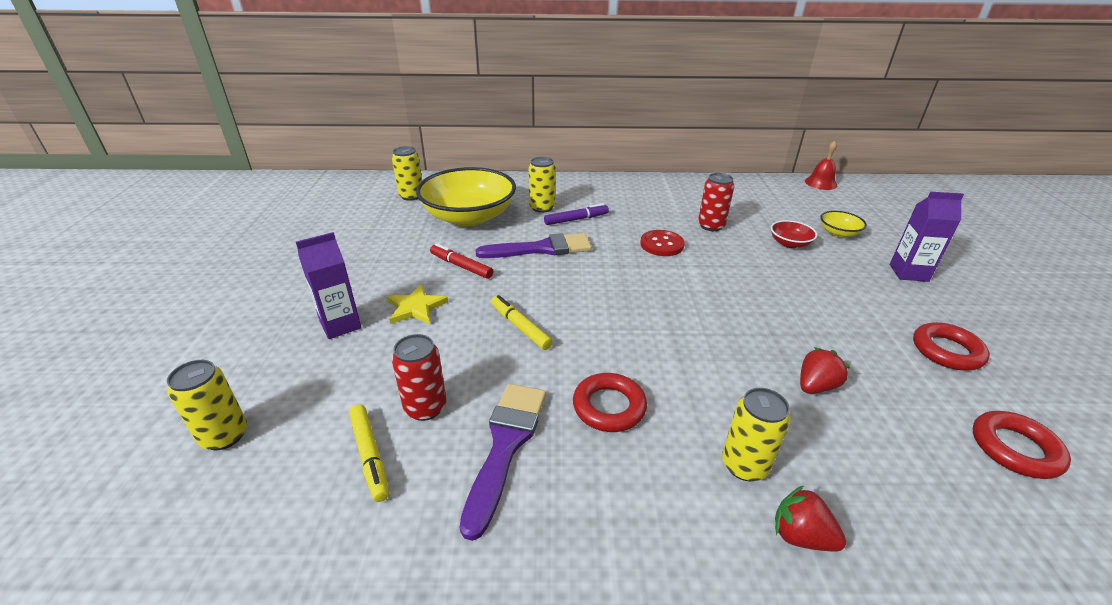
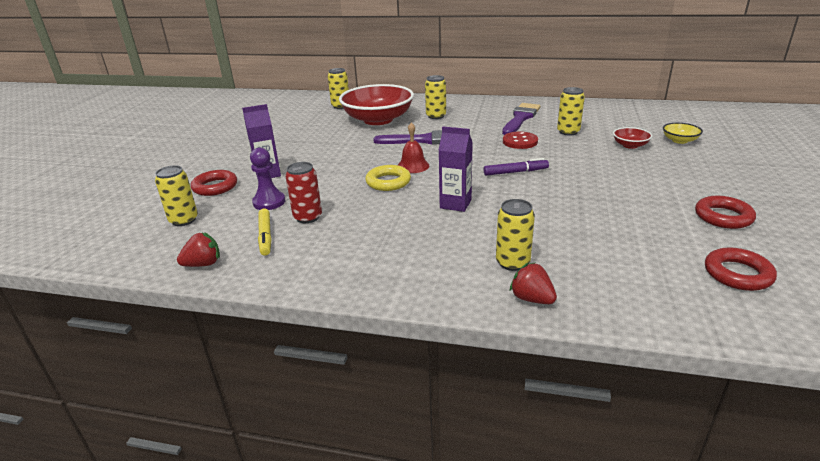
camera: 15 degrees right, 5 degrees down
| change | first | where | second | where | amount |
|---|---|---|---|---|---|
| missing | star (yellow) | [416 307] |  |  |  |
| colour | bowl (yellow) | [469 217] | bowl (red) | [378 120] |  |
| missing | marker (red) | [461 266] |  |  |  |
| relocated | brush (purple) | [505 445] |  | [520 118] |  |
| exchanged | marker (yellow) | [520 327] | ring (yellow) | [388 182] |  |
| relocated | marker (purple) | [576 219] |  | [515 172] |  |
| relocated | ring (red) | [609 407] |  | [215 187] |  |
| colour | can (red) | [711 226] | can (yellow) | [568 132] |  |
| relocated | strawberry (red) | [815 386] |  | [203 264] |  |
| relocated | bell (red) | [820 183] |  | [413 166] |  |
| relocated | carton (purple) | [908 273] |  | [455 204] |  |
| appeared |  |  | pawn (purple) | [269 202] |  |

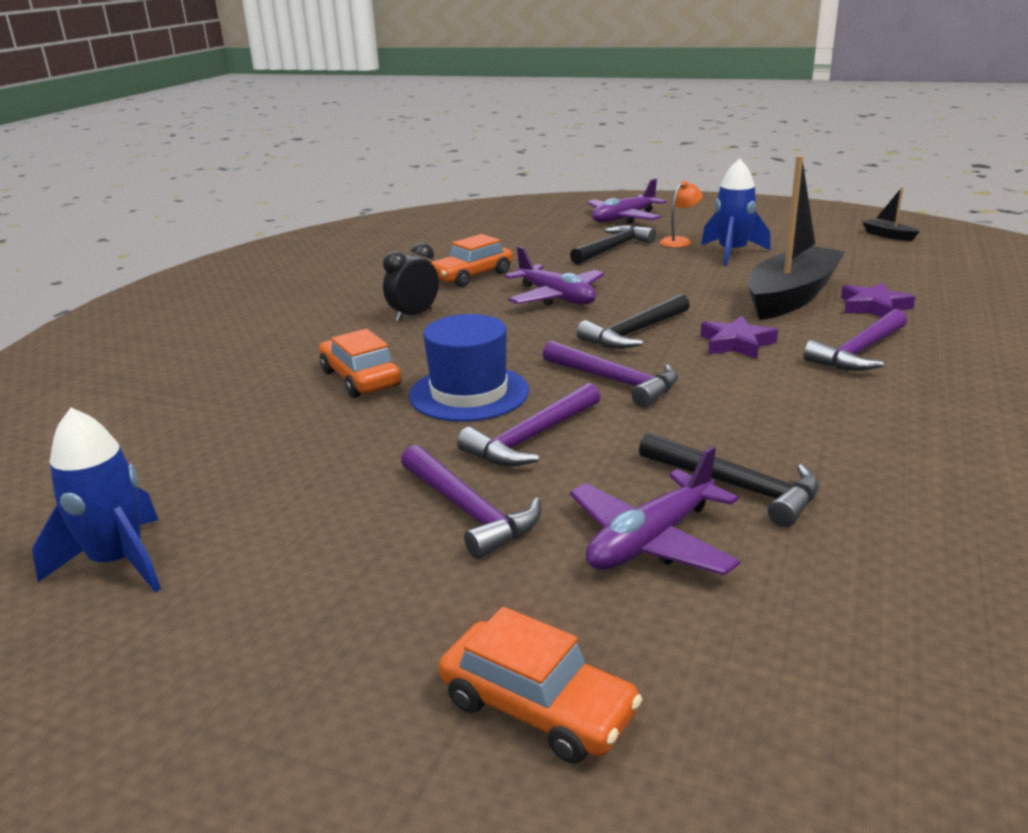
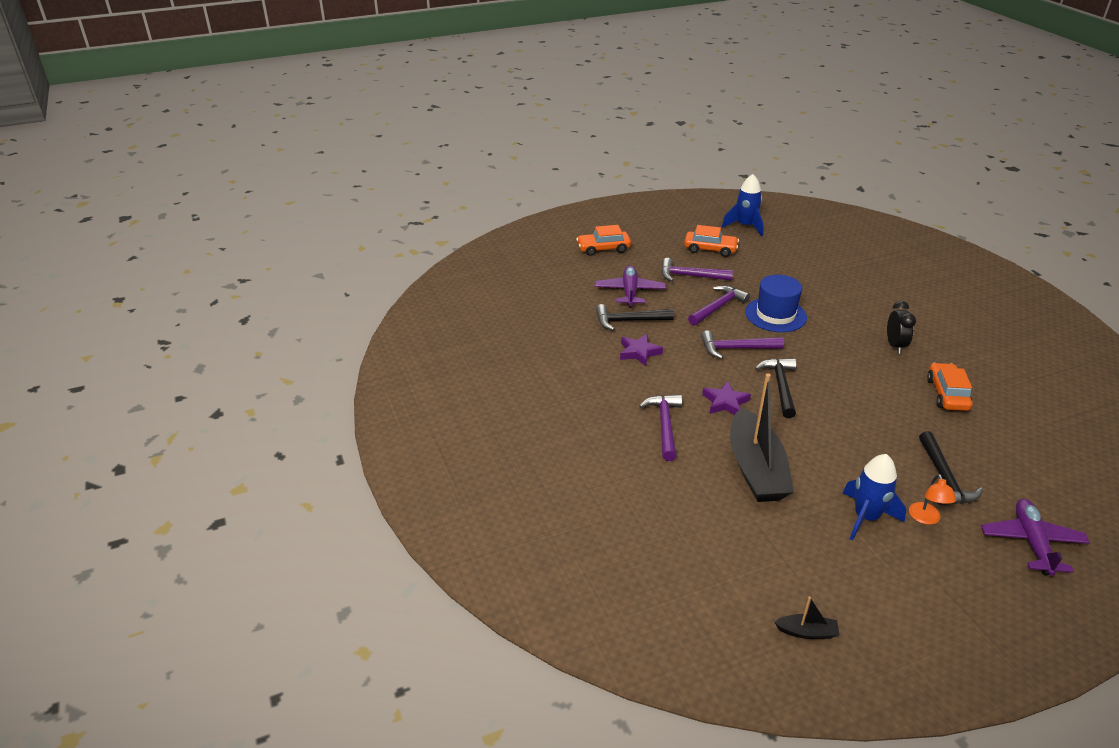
camera: 135 degrees right, 10 degrees up
| change | first | where | second | where | amount |
|---|---|---|---|---|---|
| relocated | car (orange) | [360 378] |  | [710 249] |  |
| spun | hammer (purple) | [531 438] |  | [718 307] | 45 degrees clockwise |
| missing | plane (purple) | [556 297] |  |  |  |
| relocated | star (purple) | [873 307] |  | [639 352] |  |

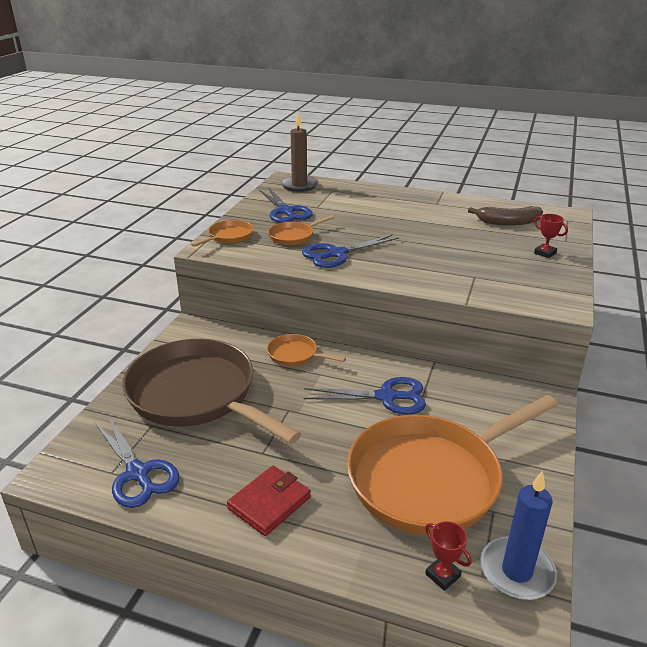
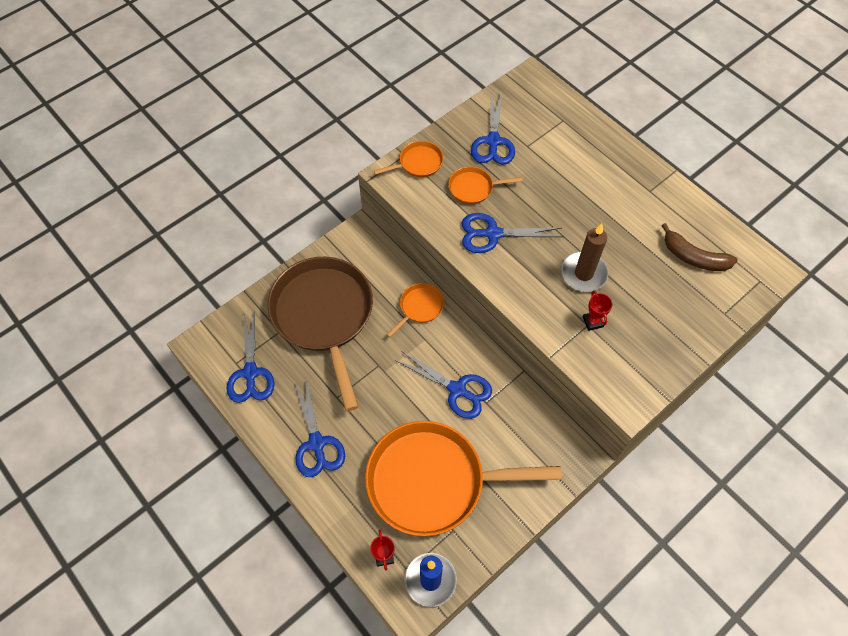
camera: 30 degrees right, 30 degrees up
| change | first | where | second | where | amount |
|---|---|---|---|---|---|
| exchanged | wallet (red) | [269 503] | scissors (blue) | [316 443] |  |
| spun | pan (orange) | [295 355] |  | [419 307] | 75 degrees clockwise |
| relocated | candle (brown) | [299 185] |  | [583 273] |  |
| relocated | trophy (red) | [545 253] |  | [593 322] |  |

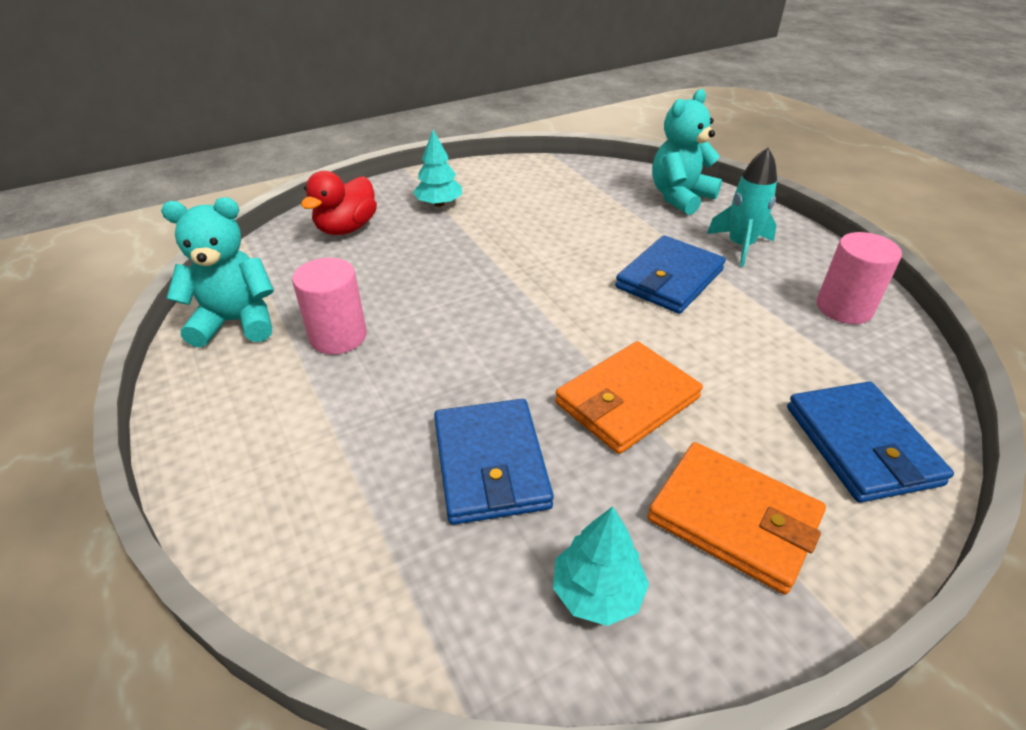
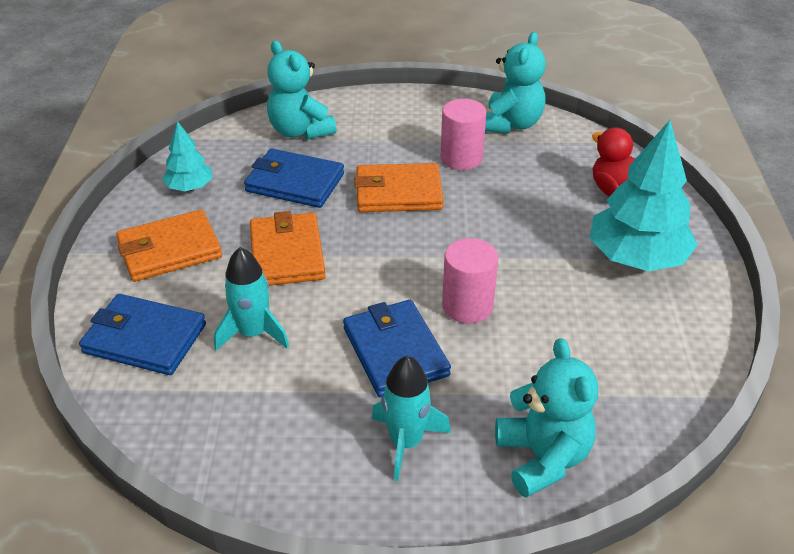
camera: 120 degrees right, 0 degrees up
| change | first | where | second | where | amount |
|---|---|---|---|---|---|
| size | tree (turquoise) | [439 204] |  | [636 258] | x1.90 |
| relocated | cylinder (pink) | [844 308] |  | [467 306] |  |
| appeared |  |  | rocket (turquoise) | [253 333] |  |
| appeared |  |  | teddy bear (turquoise) | [300 131] |  |
| appeared |  |  | wallet (orange) | [398 192] |  |

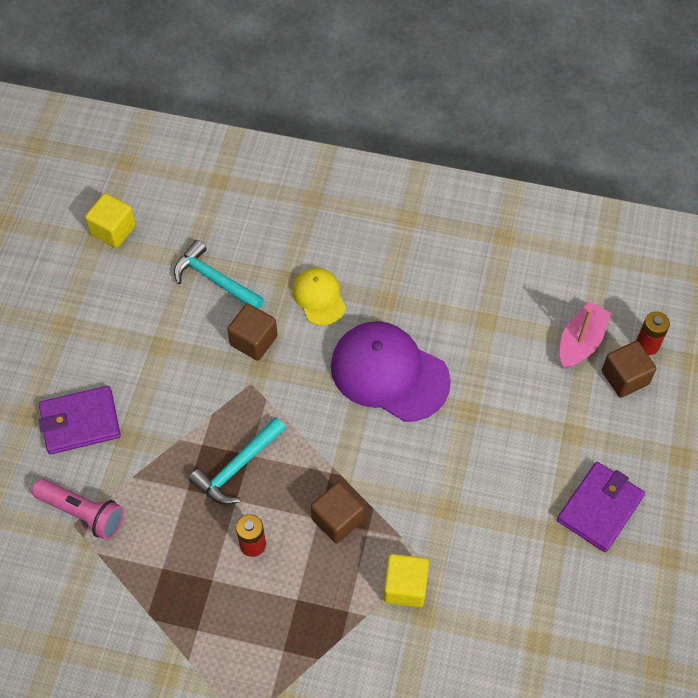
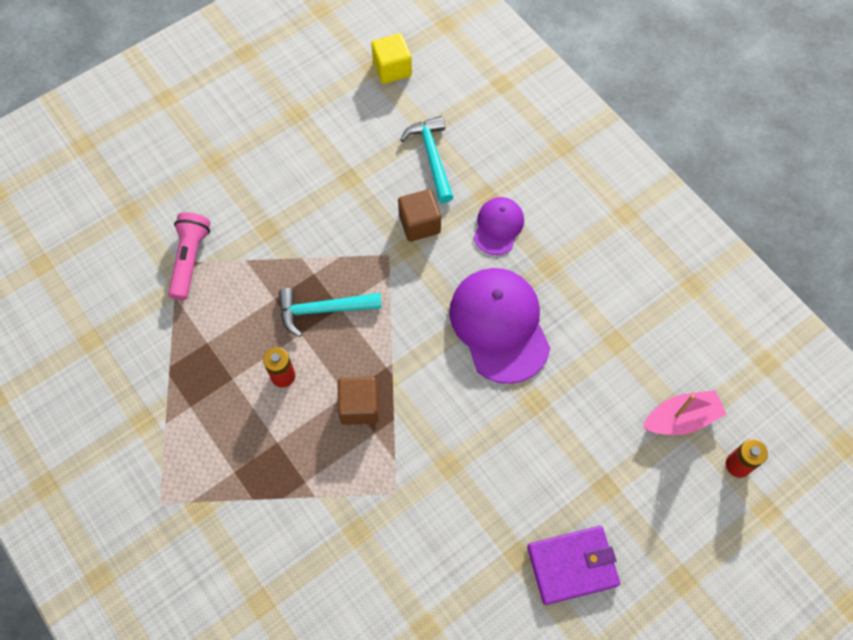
camera: 40 degrees right, 5 degrees up
| change | first | where | second | where | amount |
|---|---|---|---|---|---|
| spun | flashlight (pink) | [82 513] |  | [190 260] | 150 degrees counterclockwise |
| missing | wallet (purple) | [80 422] |  |  |  |
| colour | cap (yellow) | [319 297] | cap (purple) | [498 226] |  |
| missing | cube (yellow) | [405 586] |  |  |  |
| missing | cube (brown) | [625 377] |  |  |  |

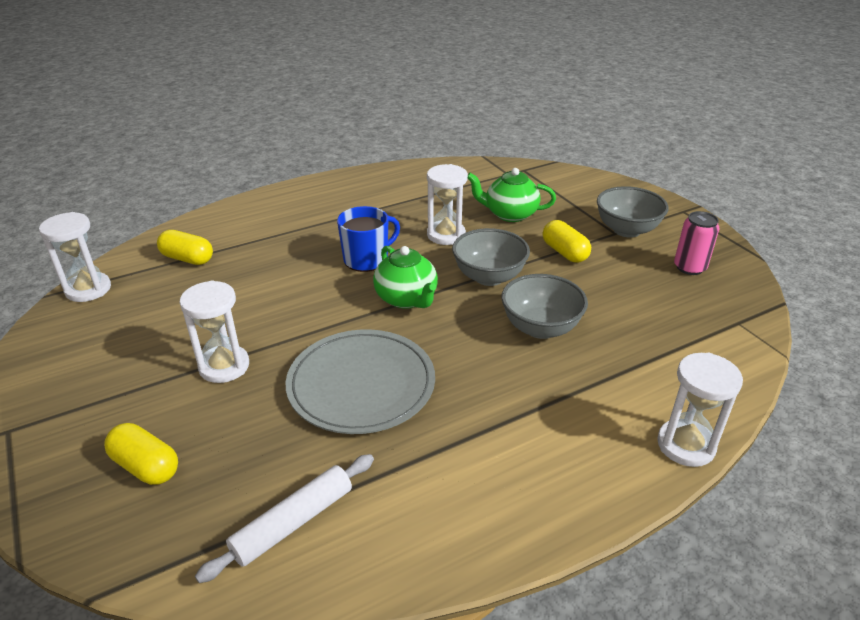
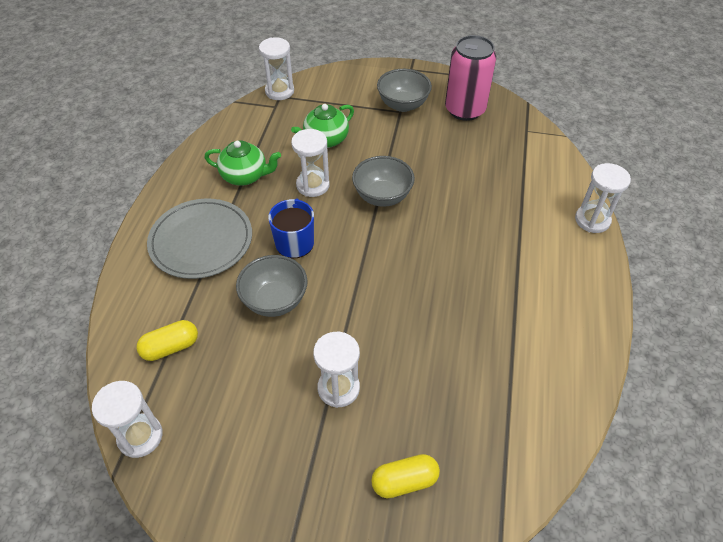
camera: 50 degrees left, 15 degrees up
| change | first | where | second | where | amount |
|---|---|---|---|---|---|
| missing | rolling pin (white) | [293 523] |  |  |  |
| relocated | plate (grey) | [361 385] |  | [201 241] |  |
| relocated | teapot (green) | [406 299] |  | [245 176] |  |
| relocated | bowl (grey) | [540 328] |  | [275 300] |  |
| missing | capsule (yellow) | [564 252] |  |  |  |
| size | can (pink) | [689 267] |  | [465 110] | x1.76 |
| appeared |  |  | hourglass (white) | [279 91] |  |

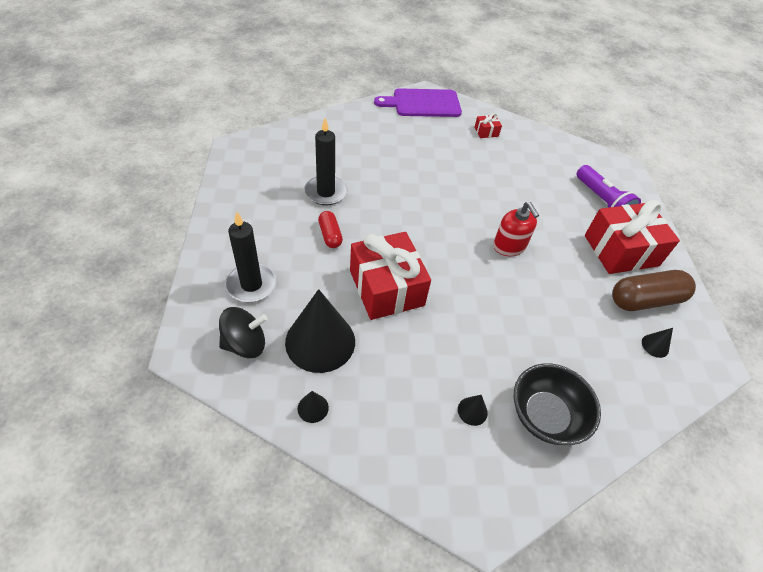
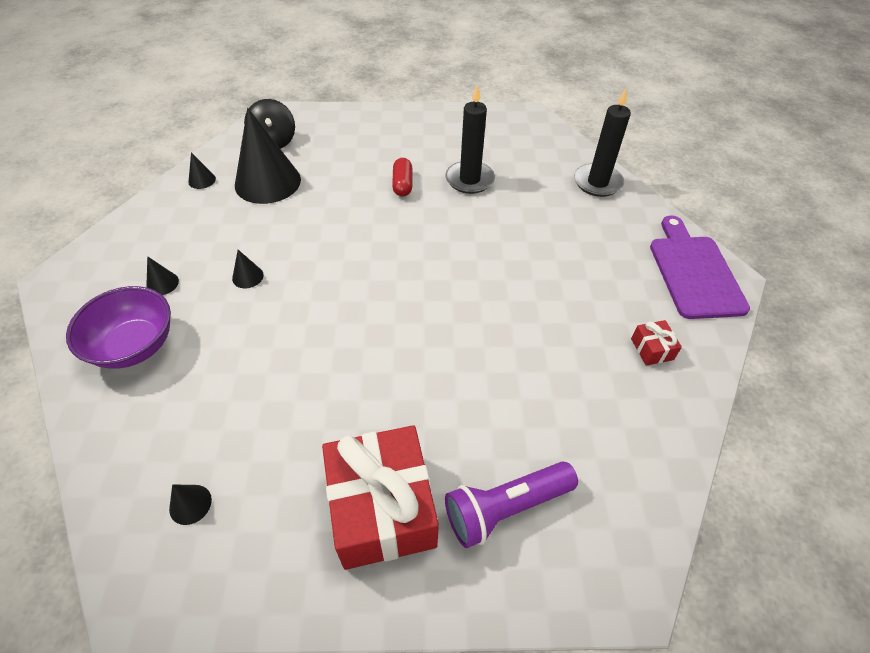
camera: 95 degrees right, 0 degrees up
| change | first | where | second | where | amount |
|---|---|---|---|---|---|
| relocated | candle (black) | [251 284] |  | [597 182] |  |
| spun | capsule (red) | [330 235] |  | [402 184] | 75 degrees counterclockwise |
| missing | gift (red) | [386 288] |  |  |  |
| missing | soap dispenser (red) | [509 246] |  |  |  |
| colour | bowl (black) | [545 416] | bowl (purple) | [134 345] |  |
| missing | capsule (brown) | [645 300] |  |  |  |
| appeared |  |  | cone (black) | [248 276] |  |

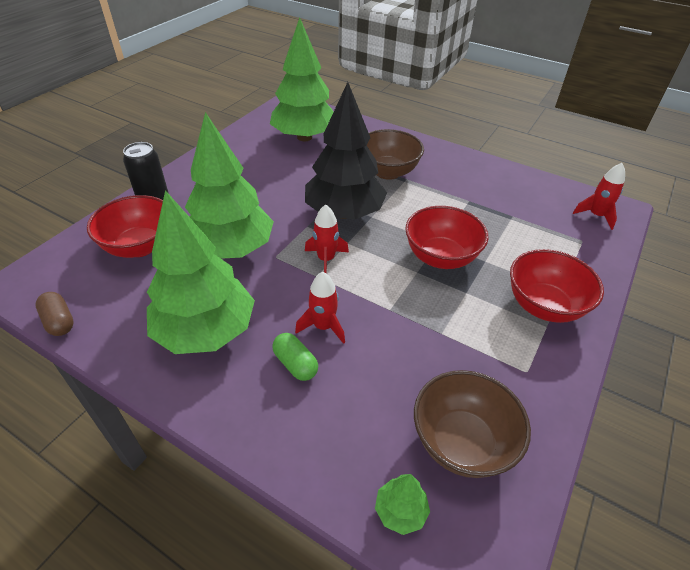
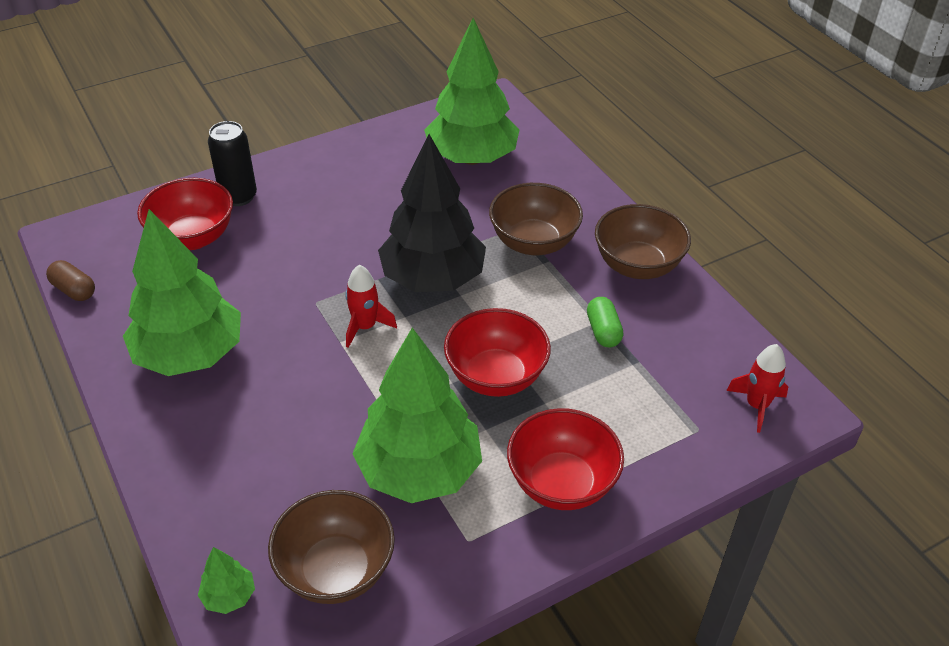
camera: 30 degrees right, 0 degrees up
| change | first | where | second | where | amount |
|---|---|---|---|---|---|
| spun | capsule (brown) | [59 321] |  | [74 290] | 45 degrees counterclockwise |
| relocated | tree (green) | [231 249] |  | [419 471] |  |
| relocated | capsule (green) | [295 364] |  | [603 331] |  |
| missing | rocket (red) | [323 327] |  |  |  |
| appeared |  |  | bowl (brown) | [637 265] |  |

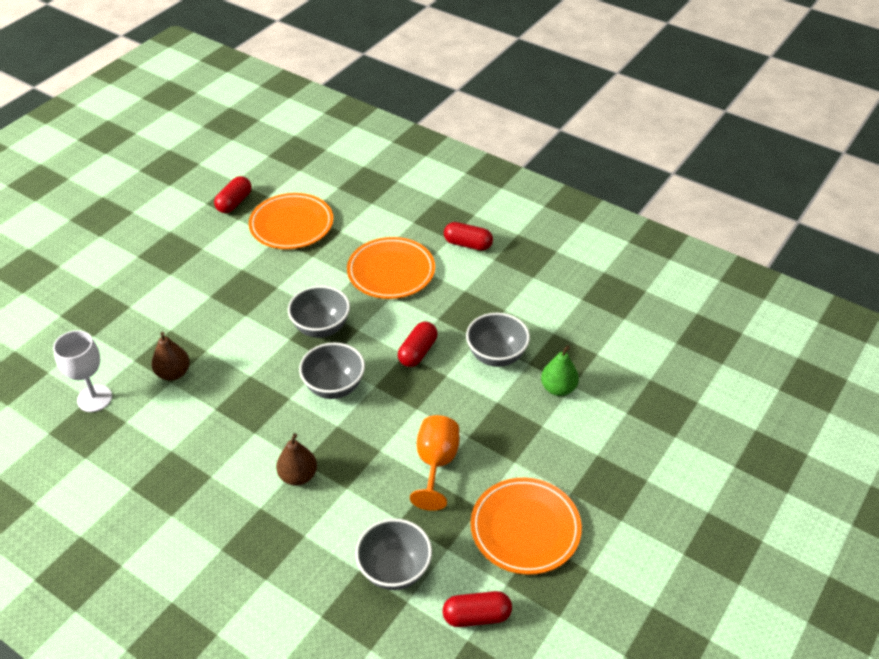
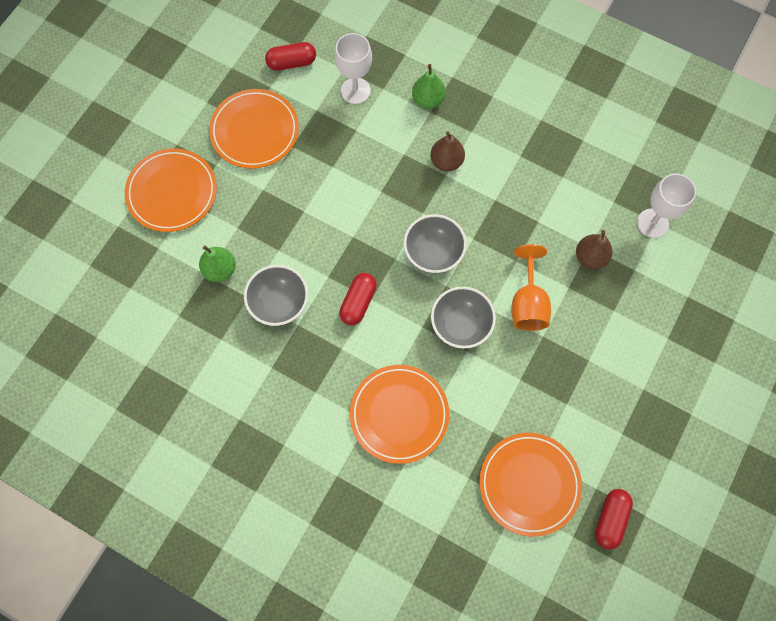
camera: 175 degrees right, 25 degrees up
| change | first | where | second | where | amount |
|---|---|---|---|---|---|
| exchanged | bowl (grey) | [395 570] | goblet (white) | [355 91] |  |
| relocated | goblet (orange) | [436 464] |  | [528 303] |  |
| missing | capsule (red) | [468 244] |  |  |  |
| appeared |  |  | plate (orange) | [172 192] |  |
| appeared |  |  | pear (green) | [428 100] |  |

